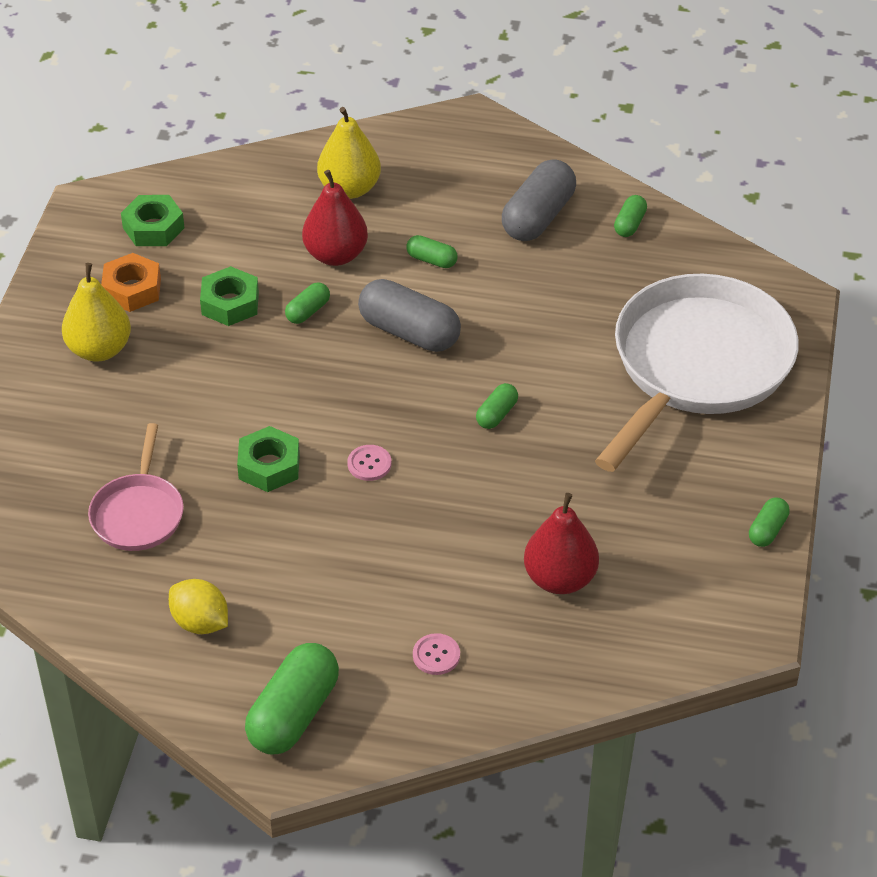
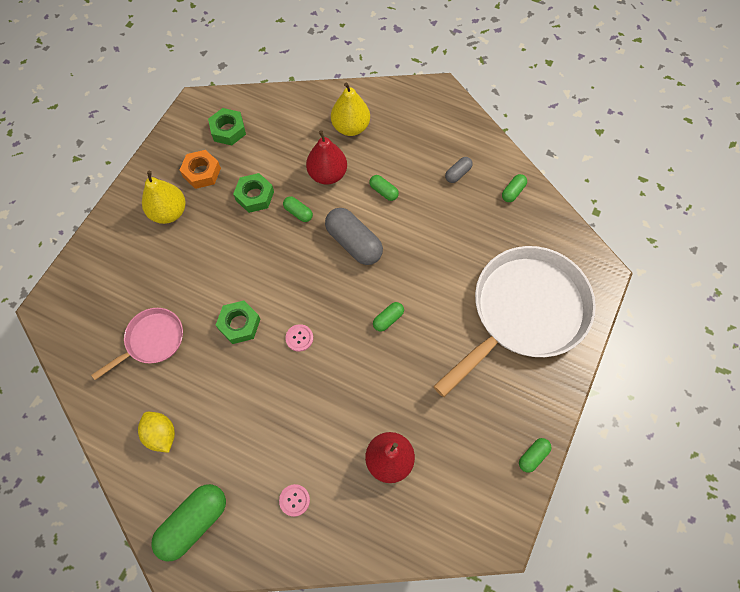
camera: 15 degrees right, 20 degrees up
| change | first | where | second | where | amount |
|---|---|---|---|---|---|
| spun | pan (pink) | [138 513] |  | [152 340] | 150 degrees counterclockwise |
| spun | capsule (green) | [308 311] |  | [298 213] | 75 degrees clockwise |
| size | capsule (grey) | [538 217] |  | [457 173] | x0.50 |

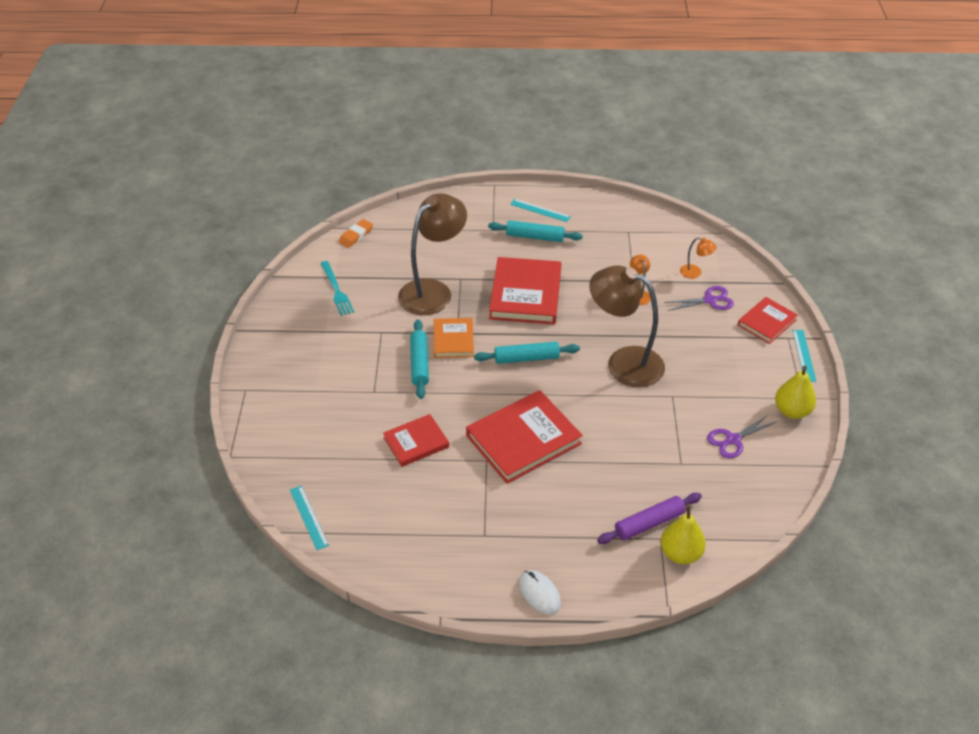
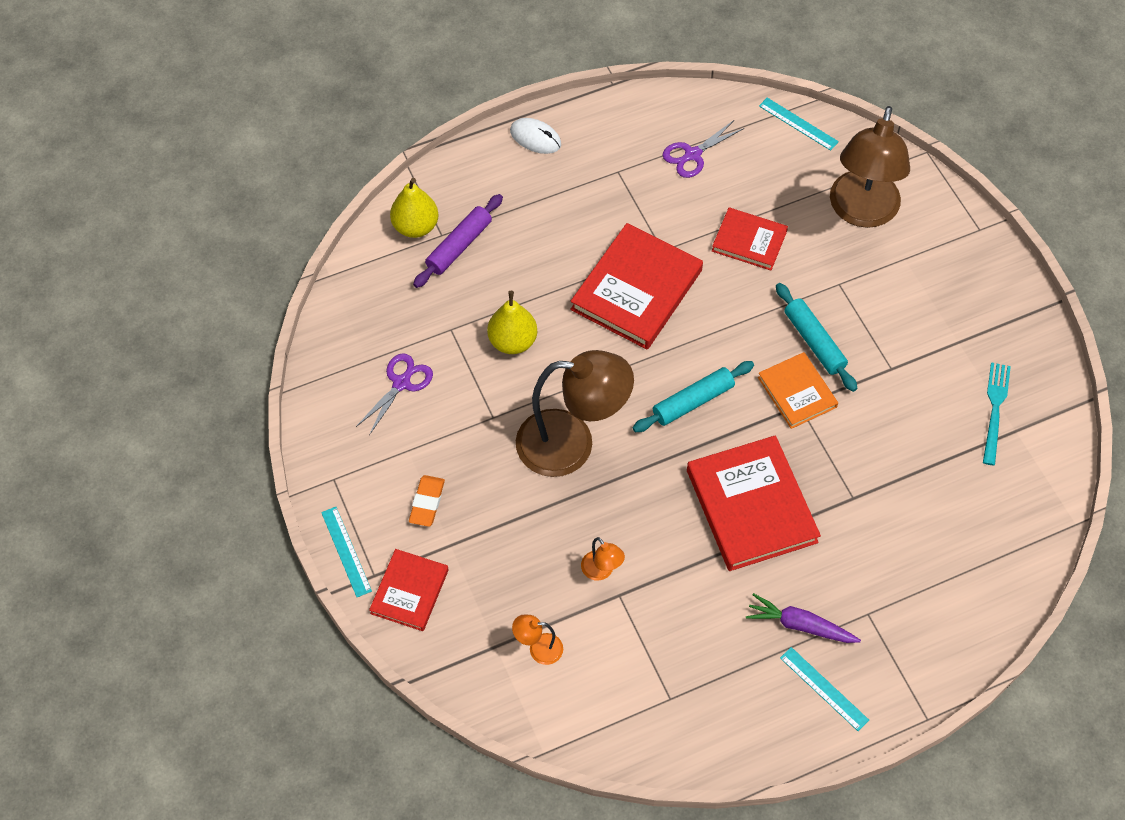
camera: 155 degrees right, 15 degrees up
| change | first | where | second | where | amount |
|---|---|---|---|---|---|
| spun | fork (turquoise) | [336 290] |  | [995 409] | 60 degrees clockwise |
| relocated | eraser (orange) | [356 235] |  | [427 503] |  |
| spun | book (red) | [416 442] |  | [749 241] | 75 degrees clockwise |
| relocated | lamp (brown) | [433 291] |  | [861 212] |  |
| exchanged | rolling pin (turquoise) | [534 237] | carrot (purple) | [800 625] |  |
| spun | ruler (turquoise) | [540 210] |  | [824 688] | 45 degrees clockwise |
| relocated | scissors (purple) | [710 300] |  | [692 155] |  |
| relocated | pear (yellow) | [792 411] |  | [512 341] |  |

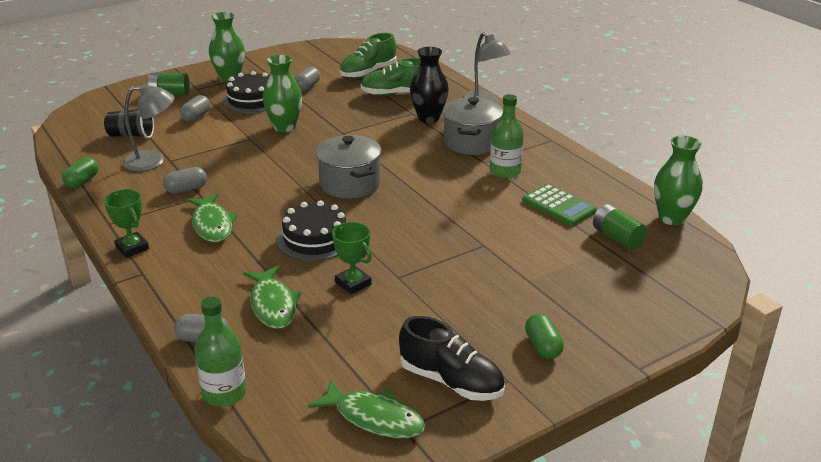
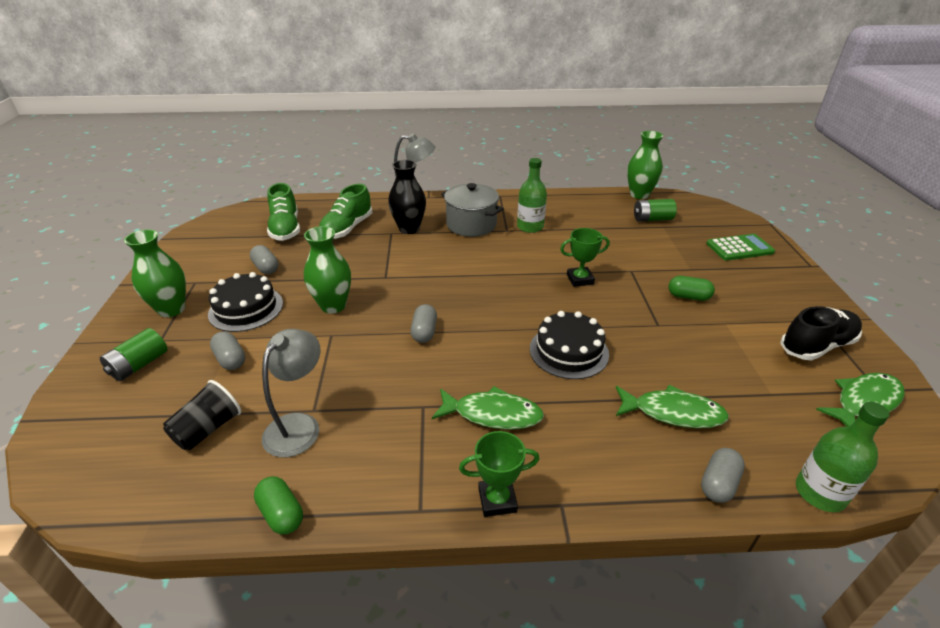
camera: 60 degrees left, 5 degrees up
| change | first | where | second | where | amount |
|---|---|---|---|---|---|
| relocated | capsule (grey) | [186 189] |  | [424 332] |  |
| missing | pot (grey) | [350 184] |  |  |  |
| relocated | trophy (green) | [353 283] |  | [580 279] |  |
| relocated | calculator (green) | [559 206] |  | [739 248] |  |
| relocated | capsule (green) | [543 346] |  | [688 297] |  |

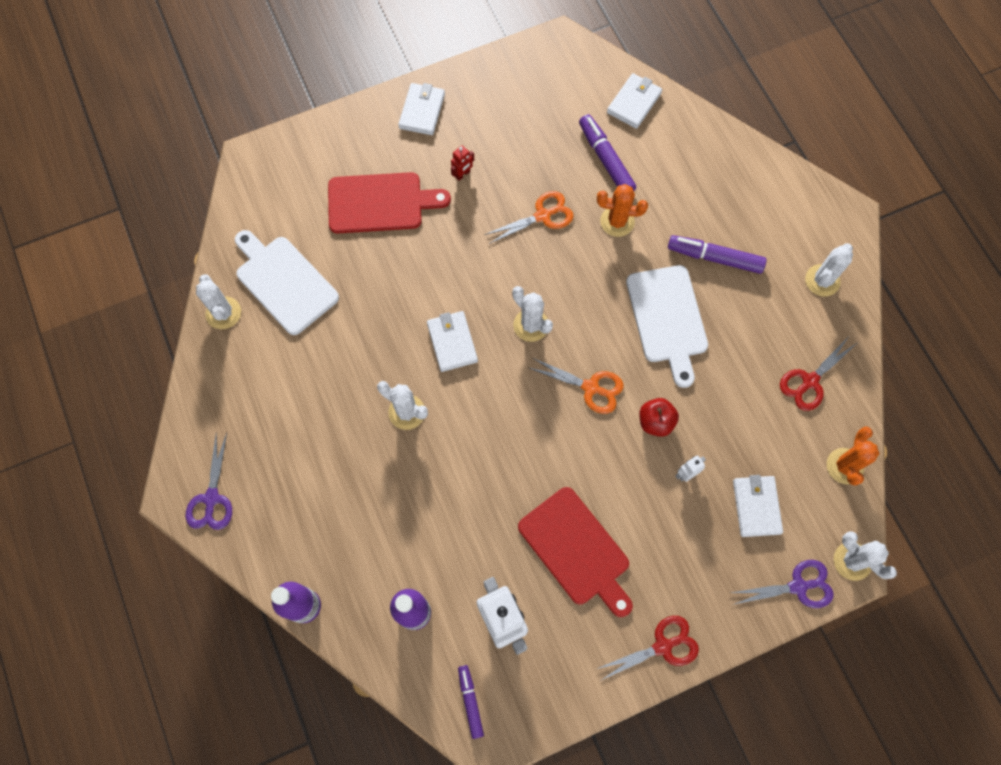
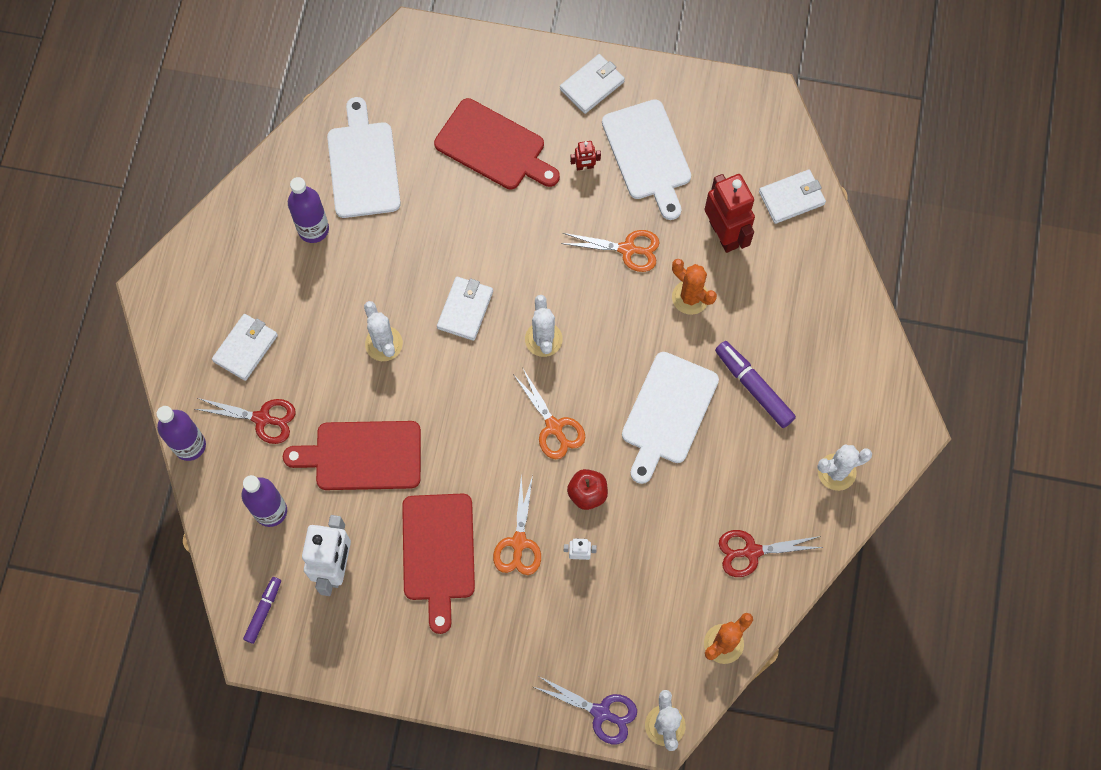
camera: 35 degrees right, 0 degrees up
| change | first | where | second | where | amount |
|---|---|---|---|---|---|
| missing | scissors (purple) | [212 498] |  |  |  |
| missing | cactus (white) | [223 313] |  |  |  |
| exchanged | marker (purple) | [605 159] | robot (red) | [724 234] |  |
| relocated | scissors (red) | [662 646] |  | [262 418] |  |
| relocated | wallet (white) | [756 506] |  | [245 348] |  |
| appeared |  |  | cutting board (red) | [362 456] |  |
| appeared |  |  | bottle (purple) | [313 229] |  |
| appeared |  |  | scissors (orange) | [519 542] |  |
| appeared |  |  | cutting board (white) | [648 154] |  |

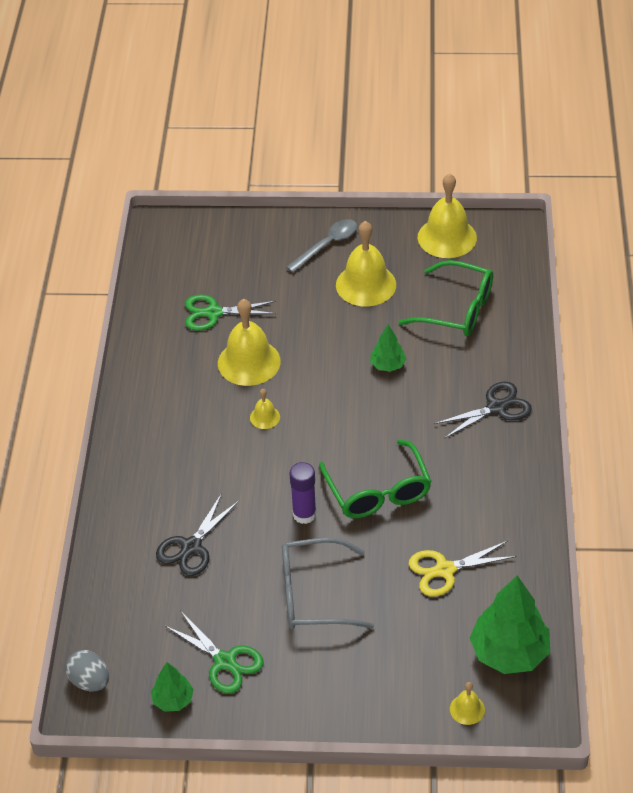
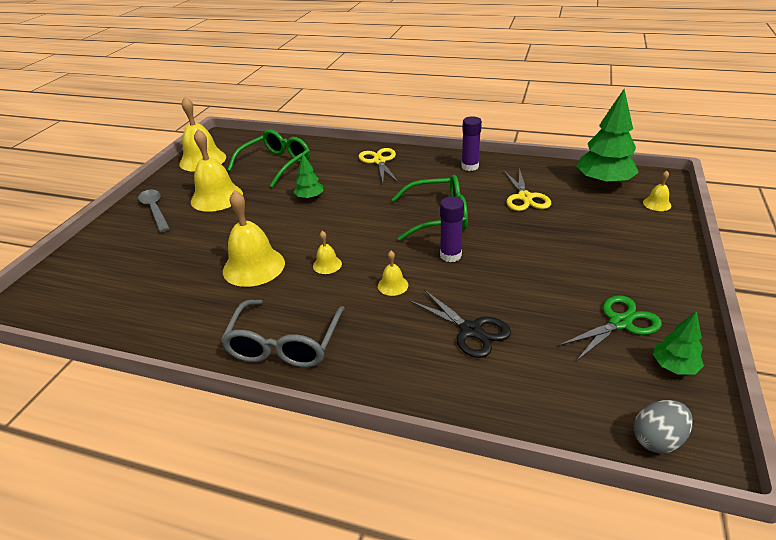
camera: 75 degrees left, 10 degrees down
| change | first | where | second | where | amount |
|---|---|---|---|---|---|
| missing | scissors (green) | [213 313] |  |  |  |
| relocated | glasses (grey) | [313 595] |  | [284 344] |  |
| colour | scissors (black) | [496 407] | scissors (yellow) | [379 161] |  |
| appeared |  |  | bell (yellow) | [393 285] |  |
| appeared |  |  | glue stick (purple) | [470 166] |  |

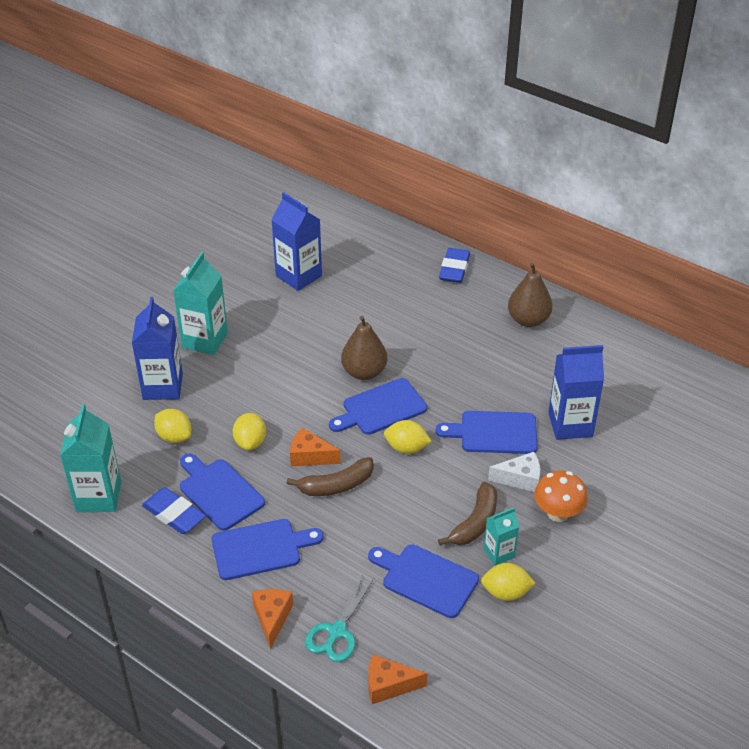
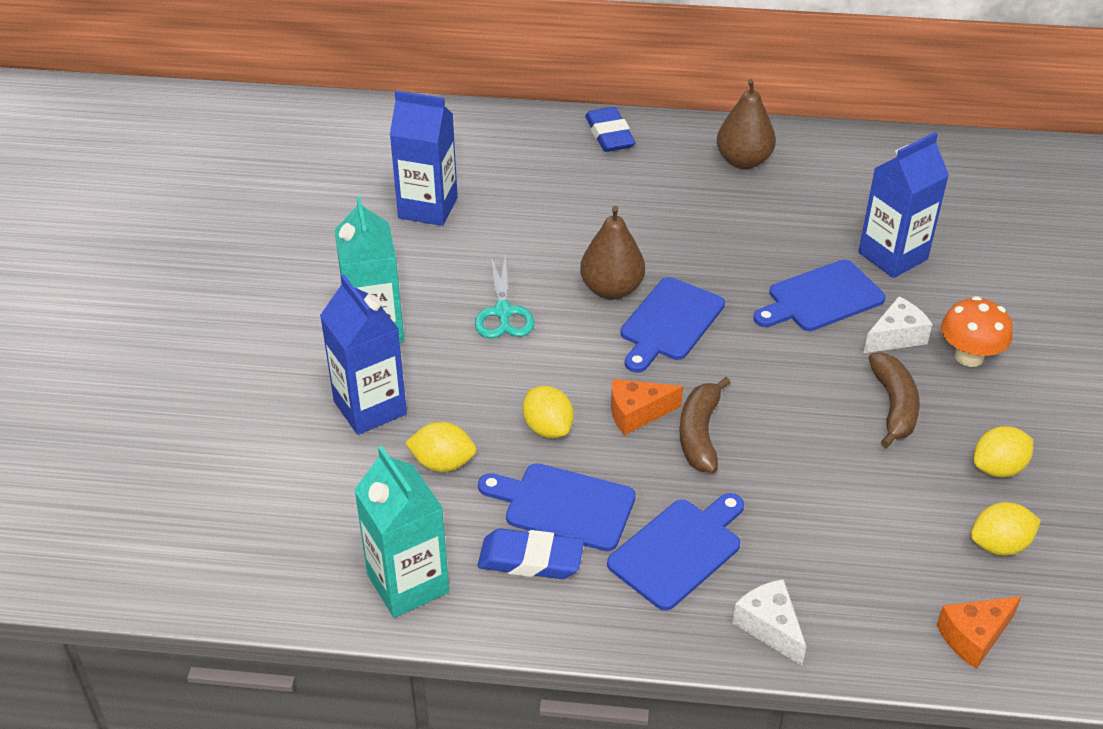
camera: 30 degrees left, 0 degrees up
| change | first | where | second | where | amount |
|---|---|---|---|---|---|
| colour | cheese (orange) | [272 618] | cheese (white) | [769 627] |  |
| spun | banana (brown) | [336 485] |  | [700 434] | 150 degrees clockwise |
| relocated | scissors (turquoise) | [337 632] |  | [503 313] |  |
| missing | cutting board (blue) | [426 579] |  |  |  |
| relocated | lemon (yellow) | [406 448] |  | [999 545] |  |
| missing | carton (turquoise) | [499 553] |  |  |  |

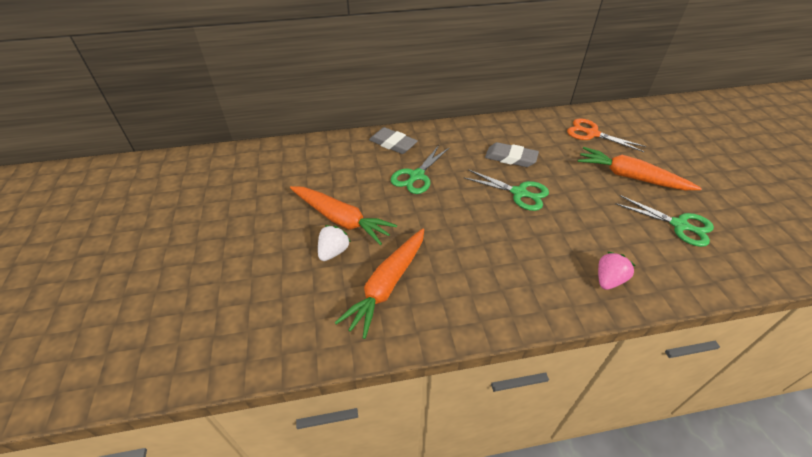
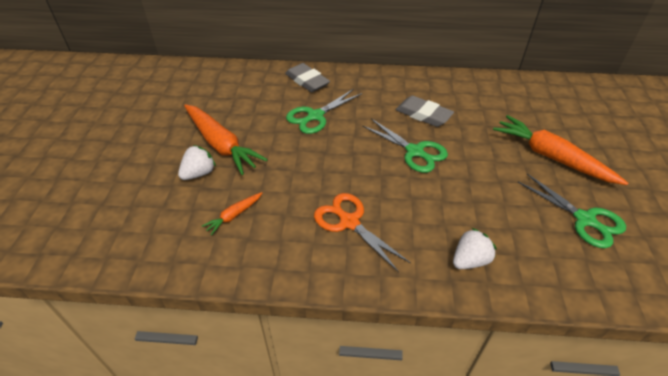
camera: 15 degrees right, 0 degrees up
| change | first | where | second | where | amount |
|---|---|---|---|---|---|
| size | carrot (orange) | [387 285] |  | [234 215] | x0.47 |
| relocated | scissors (orange) | [592 134] |  | [349 222] |  |
| colour | strawberry (pink) | [608 280] | strawberry (white) | [470 260] |  |

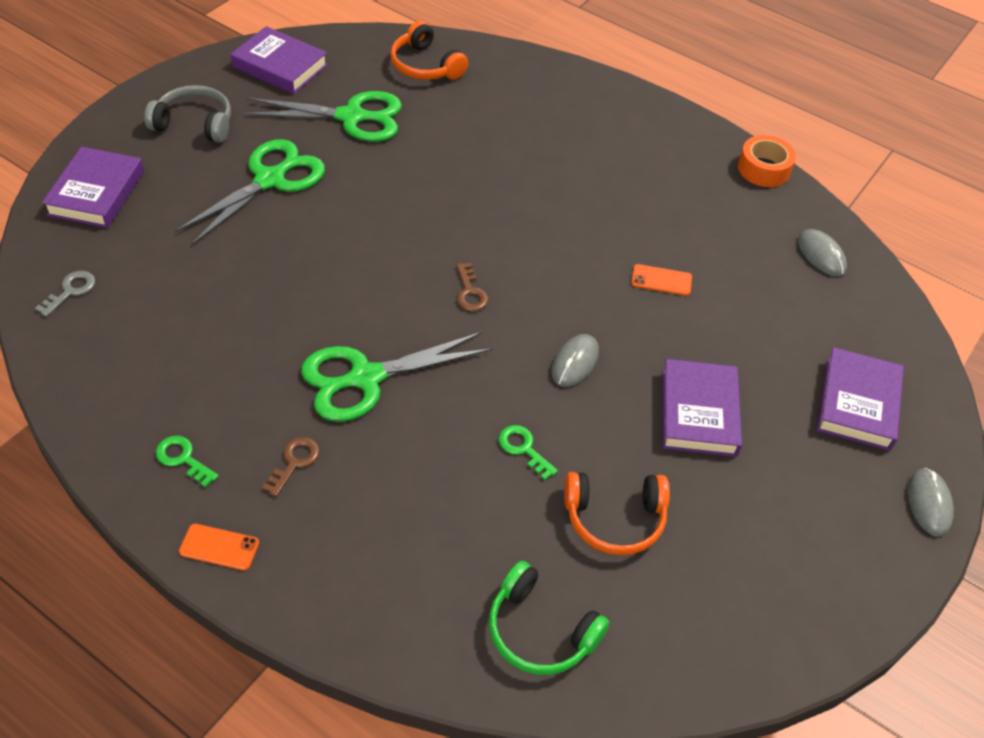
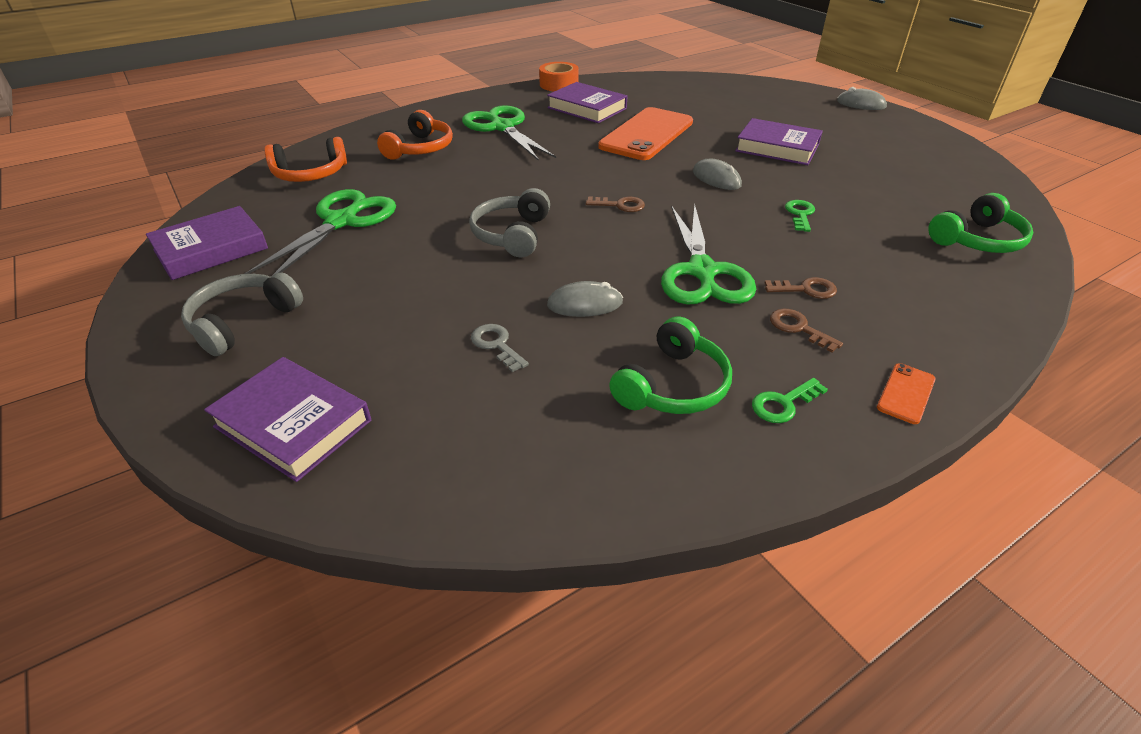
camera: 65 degrees left, 10 degrees down
| change | first | where | second | where | amount |
|---|---|---|---|---|---|
| relocated | key (grey) | [70 291] |  | [496 345] |  |
| relocated | scissors (green) | [270 180] |  | [502 128] |  |
| spun | key (green) | [523 449] |  | [800 214] | 120 degrees clockwise |
| relocated | headphones (orange) | [614 519] |  | [420 148] |  |
| size | phone (orange) | [661 280] |  | [646 134] | x2.41 |
| relocated | mouse (grey) | [821 255] |  | [584 304] |  |
| relocated | book (purple) | [857 403] |  | [587 108] |  |
| appeared |  |  | headphones (grey) | [512 234] |  |
| appeared |  |  | headphones (green) | [673 385] |  |
| appeared |  |  | key (brown) | [806 289] |  |

